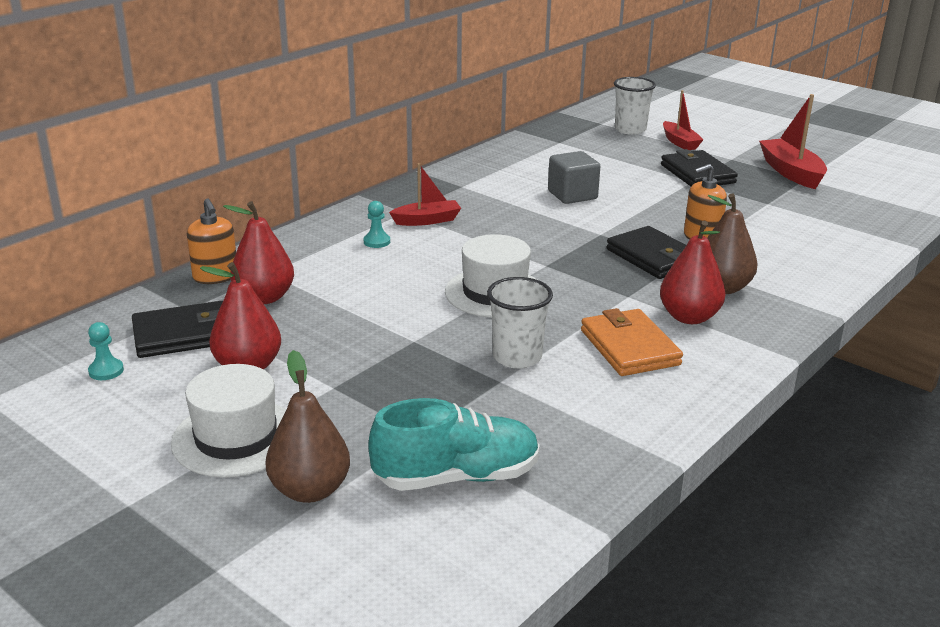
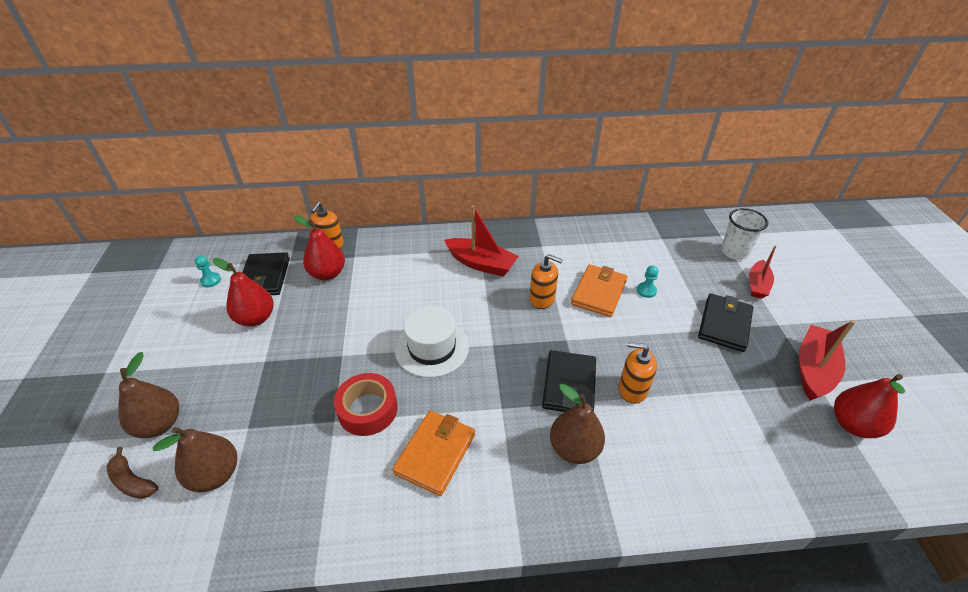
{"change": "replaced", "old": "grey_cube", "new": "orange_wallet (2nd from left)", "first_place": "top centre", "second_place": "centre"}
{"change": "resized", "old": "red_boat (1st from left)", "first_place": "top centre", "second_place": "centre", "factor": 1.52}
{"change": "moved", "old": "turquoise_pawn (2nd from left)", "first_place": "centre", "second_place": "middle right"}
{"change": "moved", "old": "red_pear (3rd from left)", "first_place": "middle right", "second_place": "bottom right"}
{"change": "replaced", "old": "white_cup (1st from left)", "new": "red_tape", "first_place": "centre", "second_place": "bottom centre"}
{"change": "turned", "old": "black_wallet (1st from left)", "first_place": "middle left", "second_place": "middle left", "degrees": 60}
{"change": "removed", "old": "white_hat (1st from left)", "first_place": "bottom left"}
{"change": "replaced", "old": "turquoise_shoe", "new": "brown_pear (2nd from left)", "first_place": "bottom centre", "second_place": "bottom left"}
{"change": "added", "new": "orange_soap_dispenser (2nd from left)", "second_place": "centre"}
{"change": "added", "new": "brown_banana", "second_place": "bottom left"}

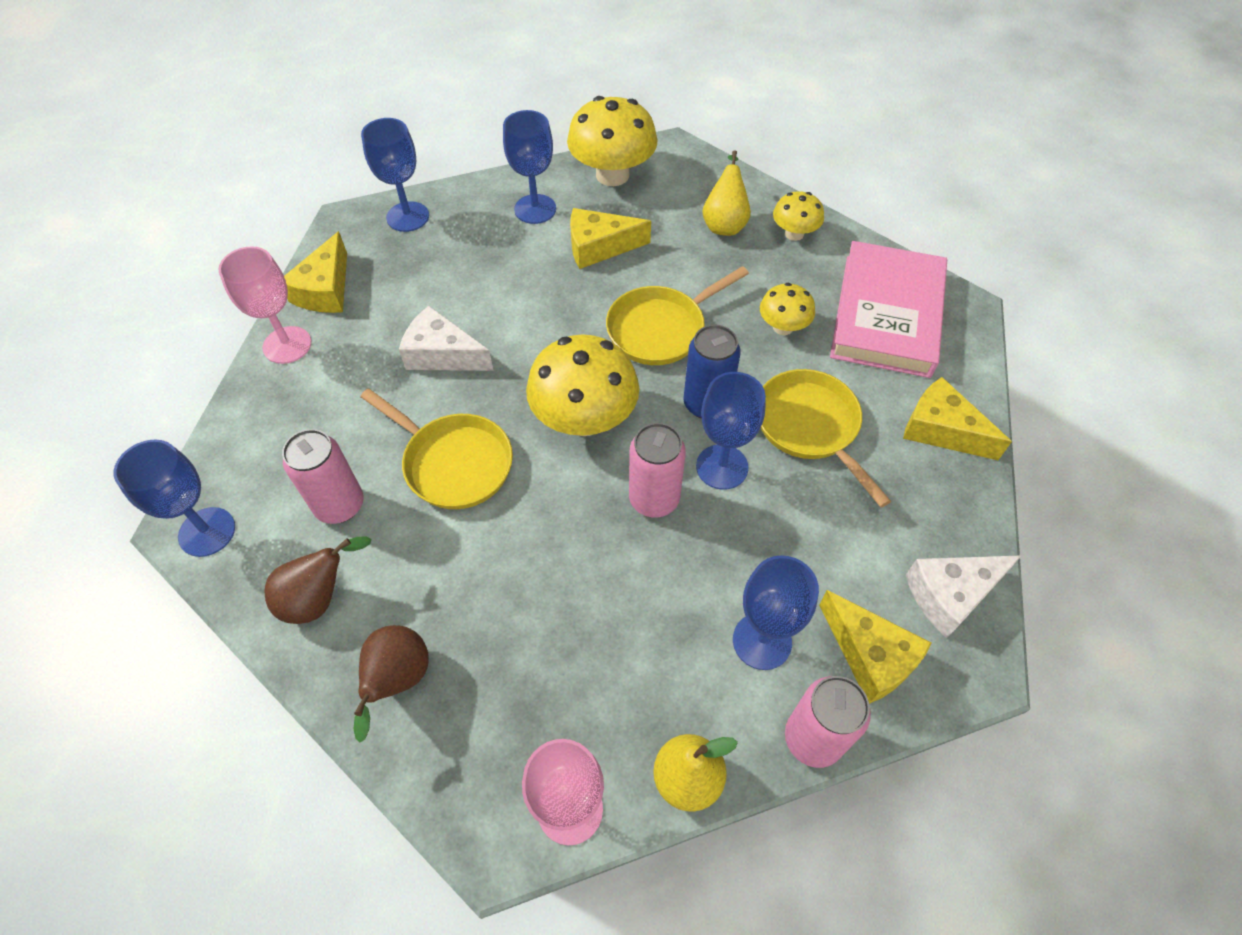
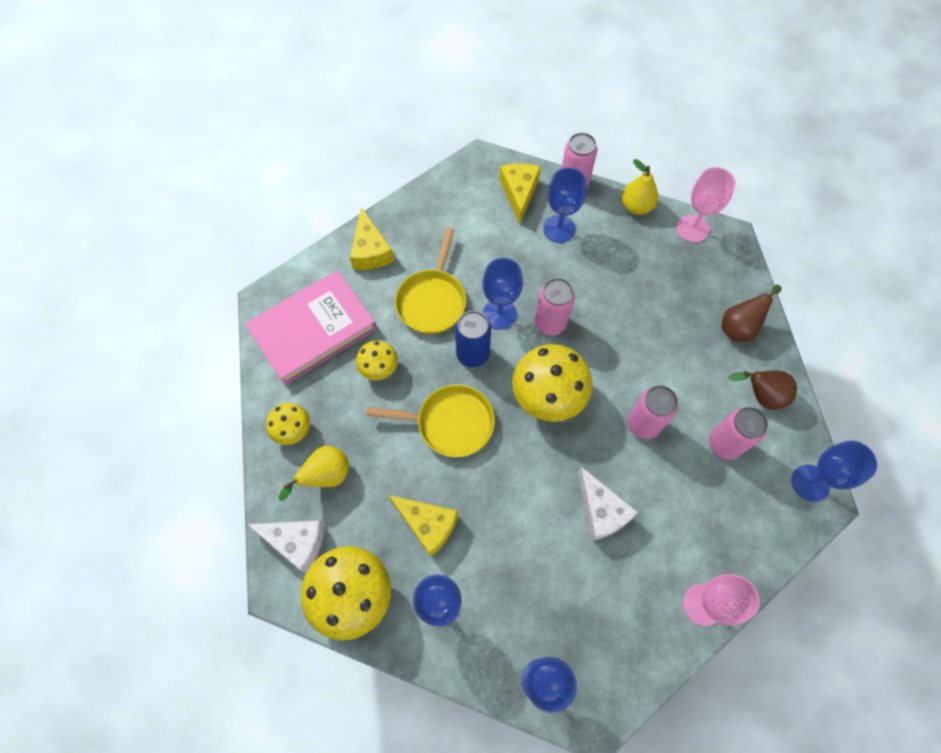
{"change": "removed", "old": "yellow_cheese (1st from left)", "first_place": "top left"}
{"change": "replaced", "old": "yellow_pan (1st from left)", "new": "pink_can (3rd from left)", "first_place": "centre", "second_place": "middle right"}
{"change": "moved", "old": "white_cheese (2nd from left in the first image)", "new": "white_cheese (1st from left)", "first_place": "middle right", "second_place": "bottom left"}

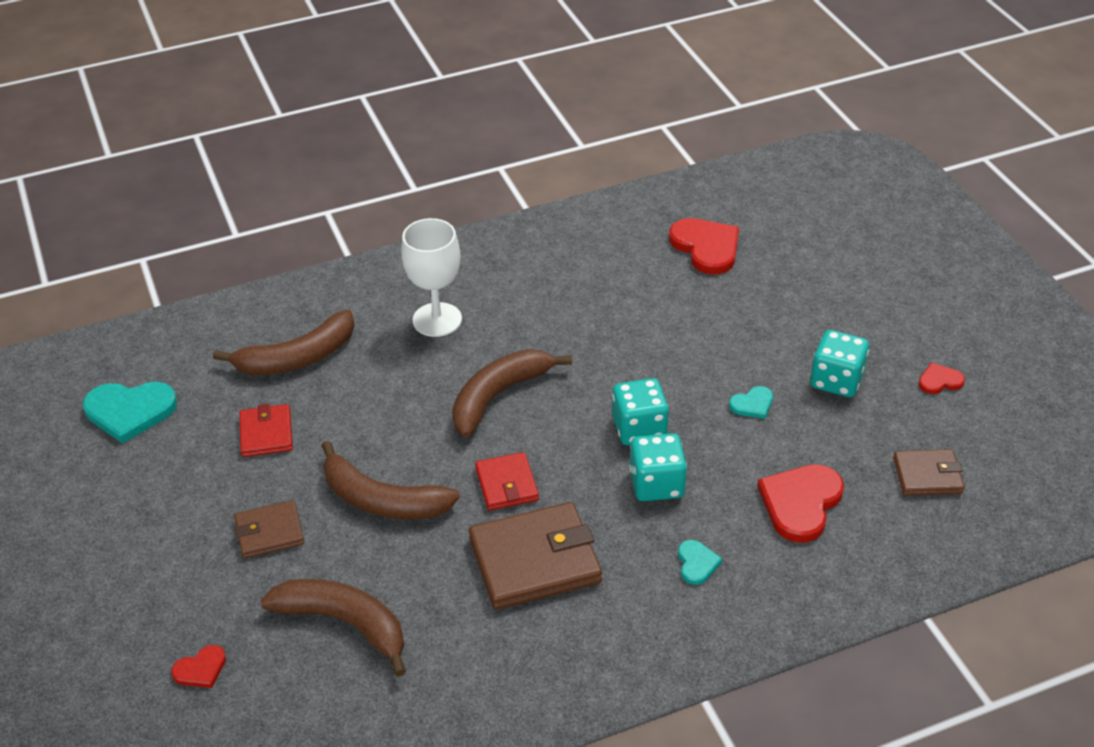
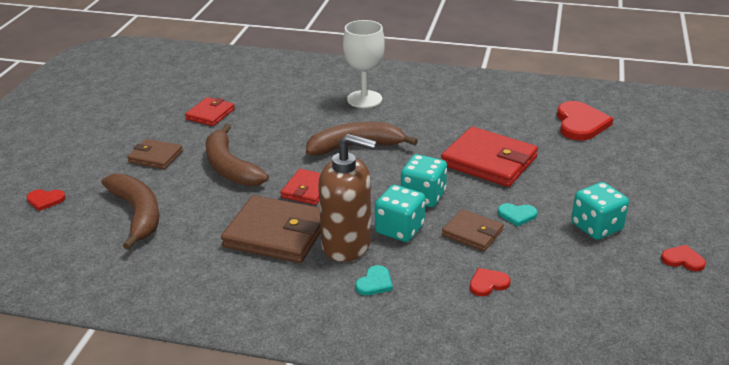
{"change": "removed", "old": "brown_banana (1st from left)", "first_place": "middle left"}
{"change": "removed", "old": "turquoise_heart (1st from left)", "first_place": "middle left"}
{"change": "moved", "old": "brown_wallet (3rd from left)", "first_place": "middle right", "second_place": "centre"}
{"change": "resized", "old": "red_heart (3rd from left in the first image)", "first_place": "bottom right", "second_place": "bottom right", "factor": 0.51}
{"change": "added", "new": "red_wallet (3rd from left)", "second_place": "middle right"}
{"change": "added", "new": "brown_soap_dispenser", "second_place": "centre"}

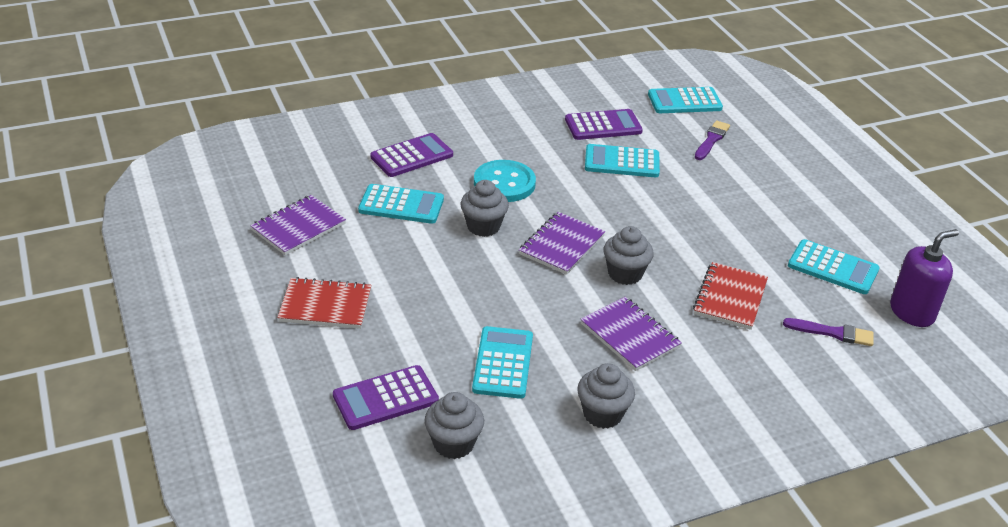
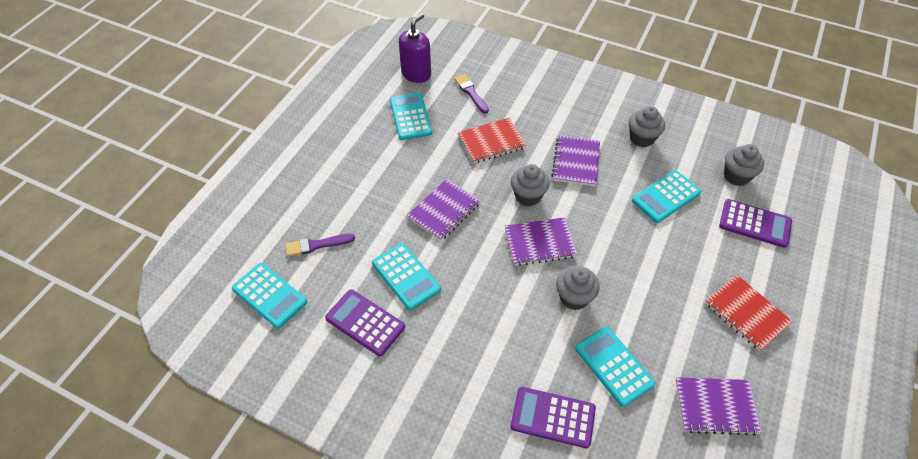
{"change": "removed", "old": "turquoise_button", "first_place": "centre"}
{"change": "turned", "old": "purple_soap_dispenser", "first_place": "middle right", "second_place": "top centre", "degrees": 105}
{"change": "added", "new": "purple_notebook (1st from left)", "second_place": "centre"}

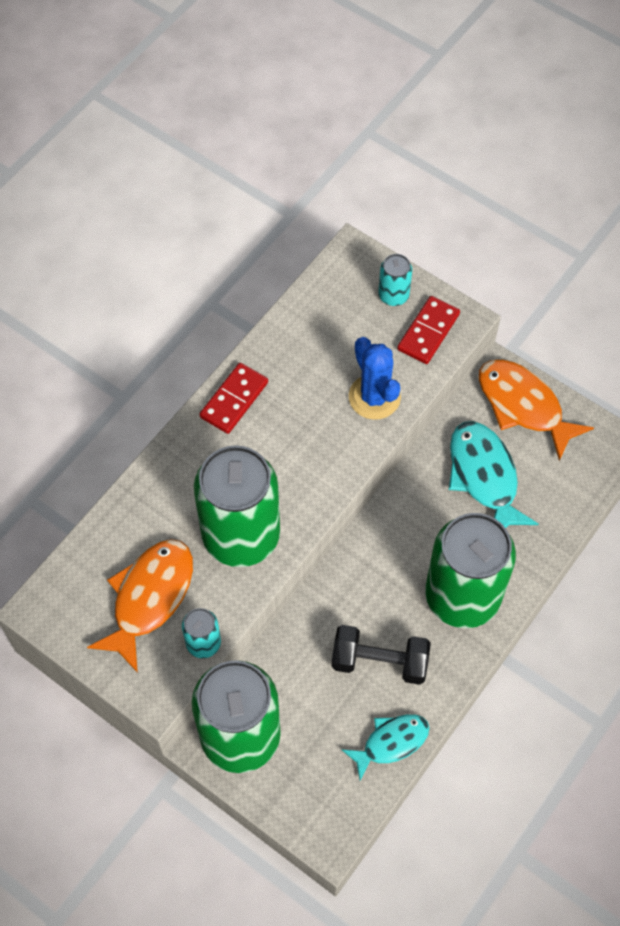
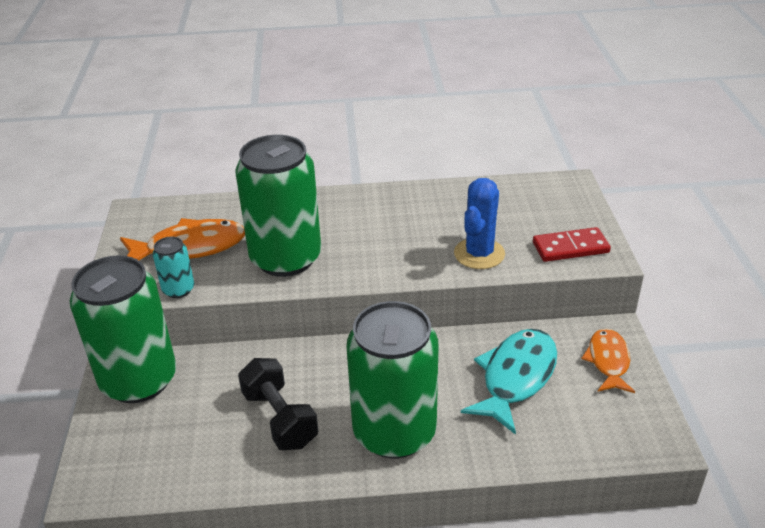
{"change": "removed", "old": "turquoise_can (2nd from left)", "first_place": "top centre"}
{"change": "resized", "old": "orange_fish (2nd from left)", "first_place": "middle right", "second_place": "bottom right", "factor": 0.64}
{"change": "removed", "old": "red_domino (1st from left)", "first_place": "centre"}
{"change": "removed", "old": "turquoise_fish (1st from left)", "first_place": "bottom centre"}

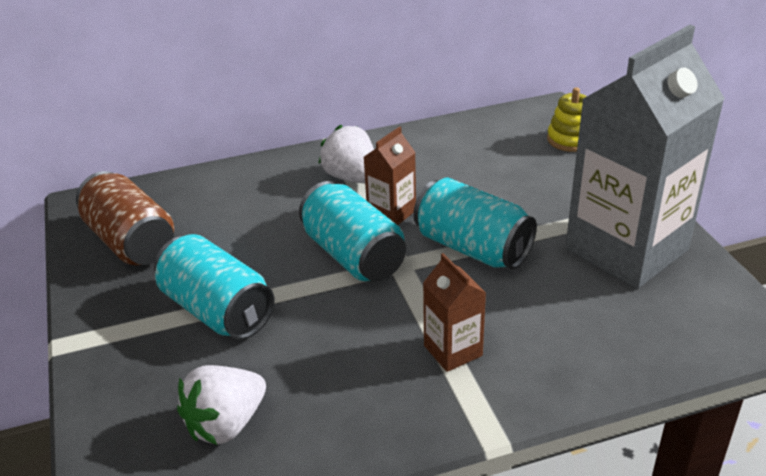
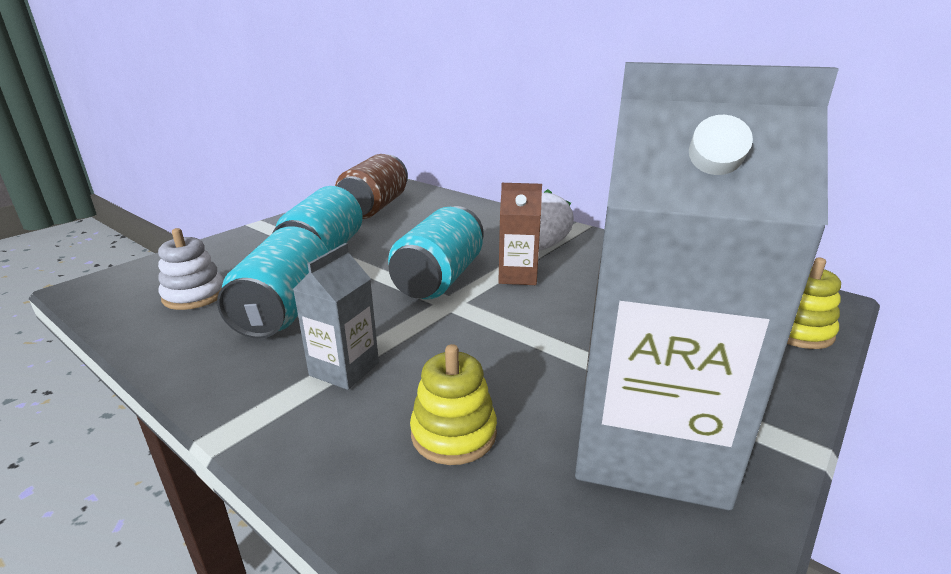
{"change": "moved", "old": "turquoise_can (3rd from left in the first image)", "new": "turquoise_can (1st from left)", "first_place": "centre", "second_place": "middle left"}
{"change": "recoloured", "old": "brown_carton (2nd from left)", "new": "grey_carton (1st from left)", "first_place": "centre", "second_place": "centre"}
{"change": "replaced", "old": "white_strawberry (1st from left)", "new": "white_stacking_toy", "first_place": "bottom left", "second_place": "middle left"}
{"change": "added", "new": "yellow_stacking_toy (1st from left)", "second_place": "bottom centre"}

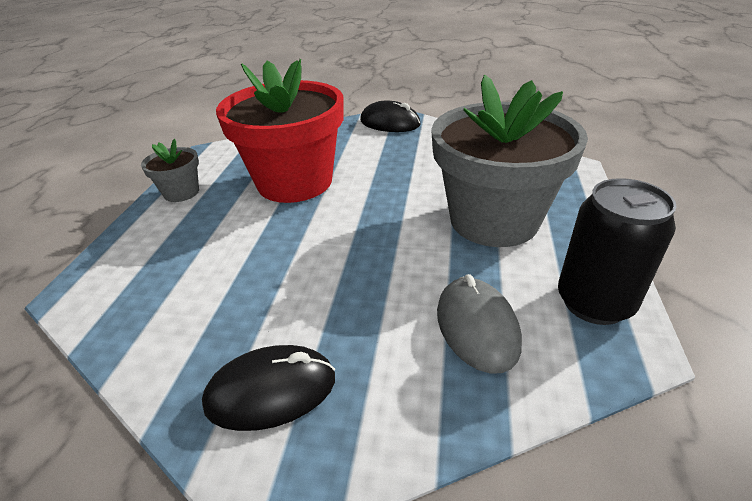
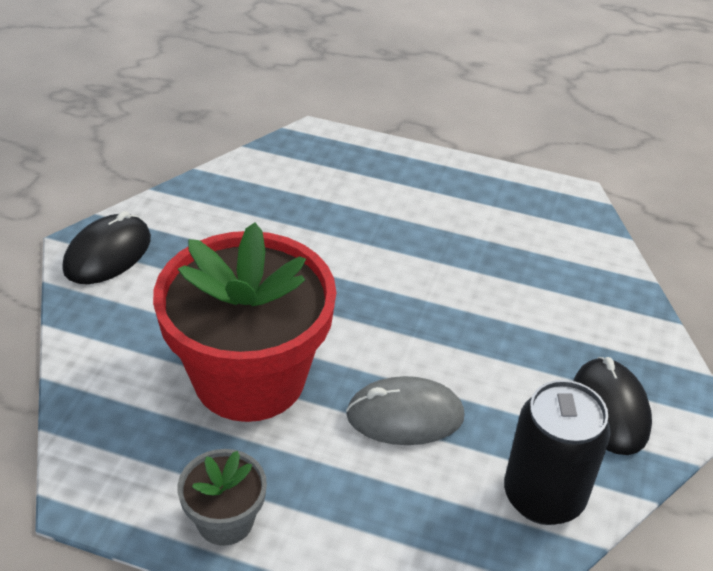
{"change": "removed", "old": "grey_flower_pot (2nd from left)", "first_place": "top right"}
{"change": "moved", "old": "black_can", "first_place": "middle right", "second_place": "bottom right"}
{"change": "moved", "old": "grey_mouse", "first_place": "centre", "second_place": "bottom centre"}

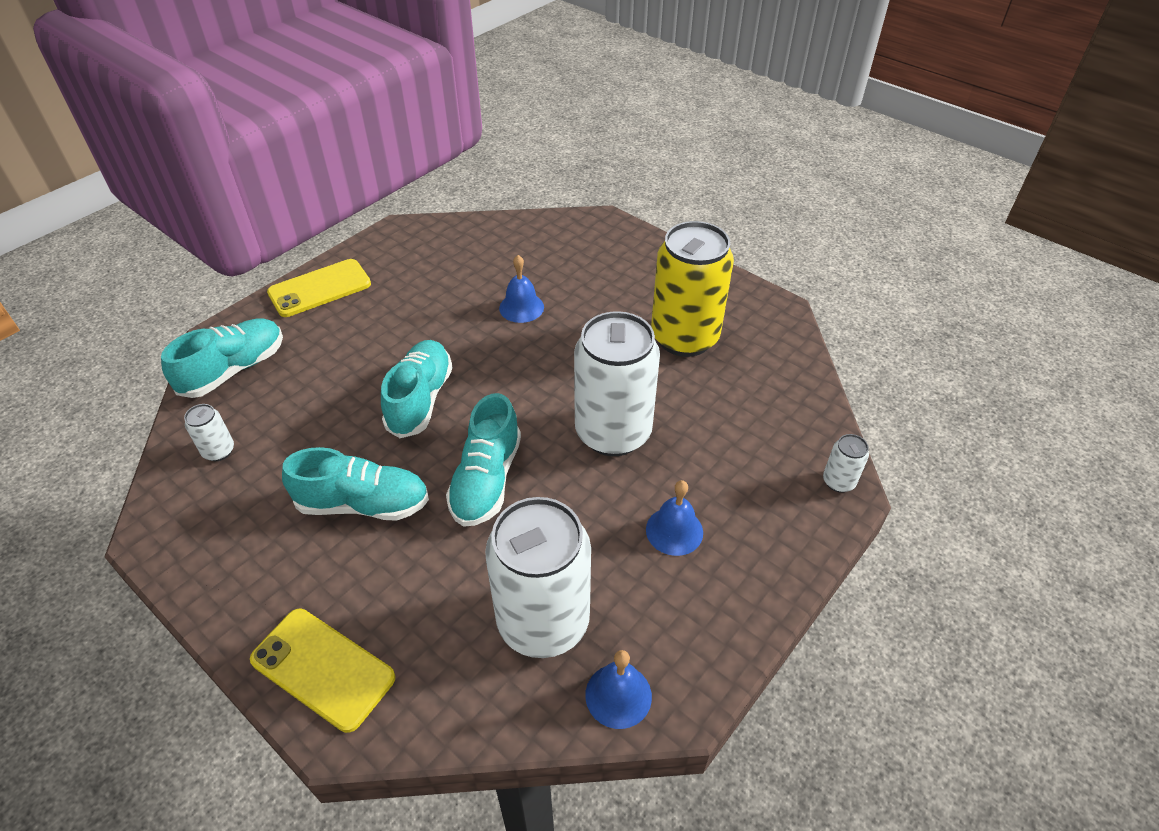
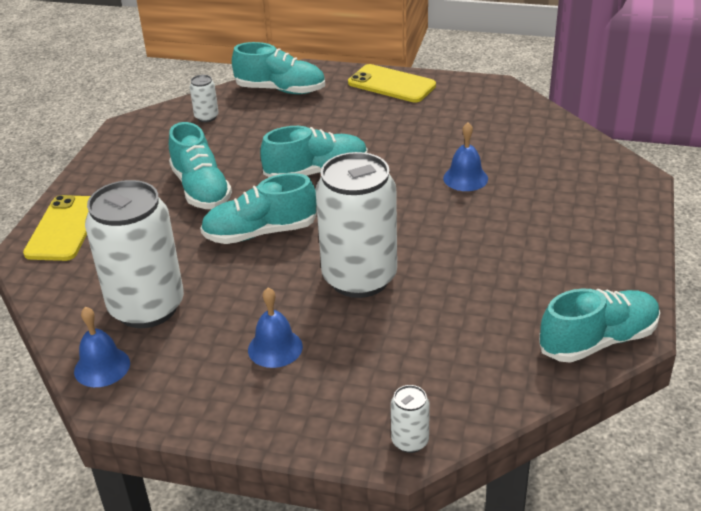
{"change": "removed", "old": "yellow_can", "first_place": "centre"}
{"change": "added", "new": "turquoise_shoe (5th from left)", "second_place": "middle right"}

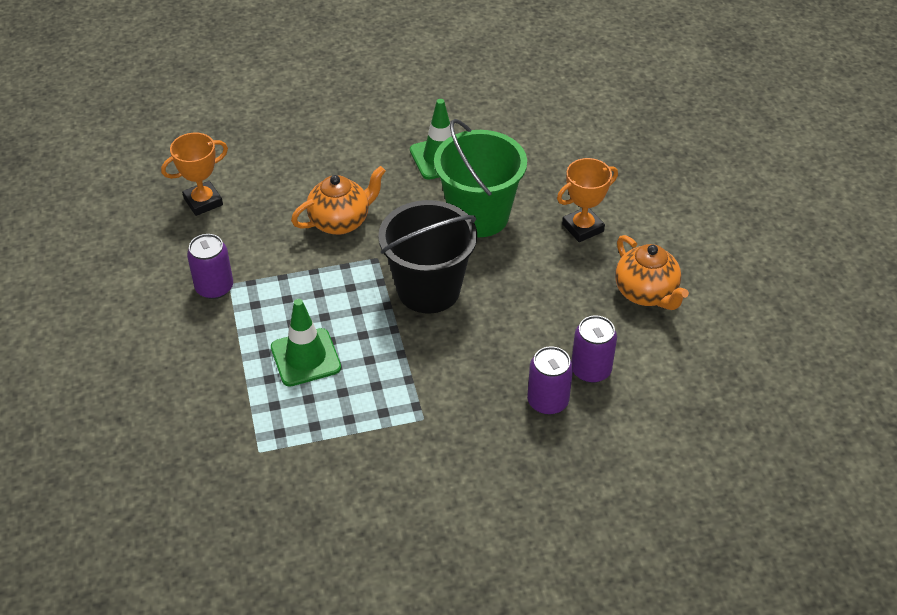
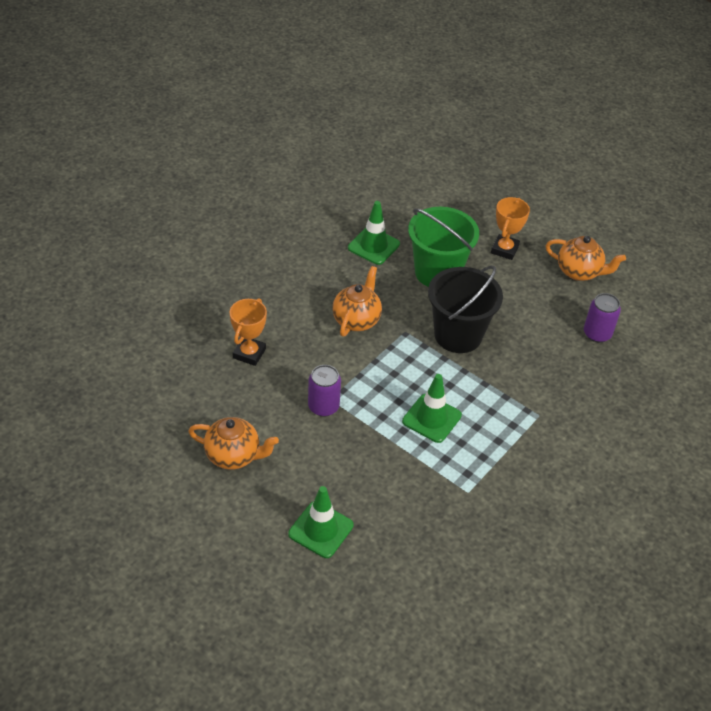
{"change": "removed", "old": "purple_can (2nd from left)", "first_place": "centre"}
{"change": "added", "new": "orange_teapot (1st from left)", "second_place": "middle left"}
{"change": "added", "new": "green_traffic_cone (1st from left)", "second_place": "bottom centre"}

